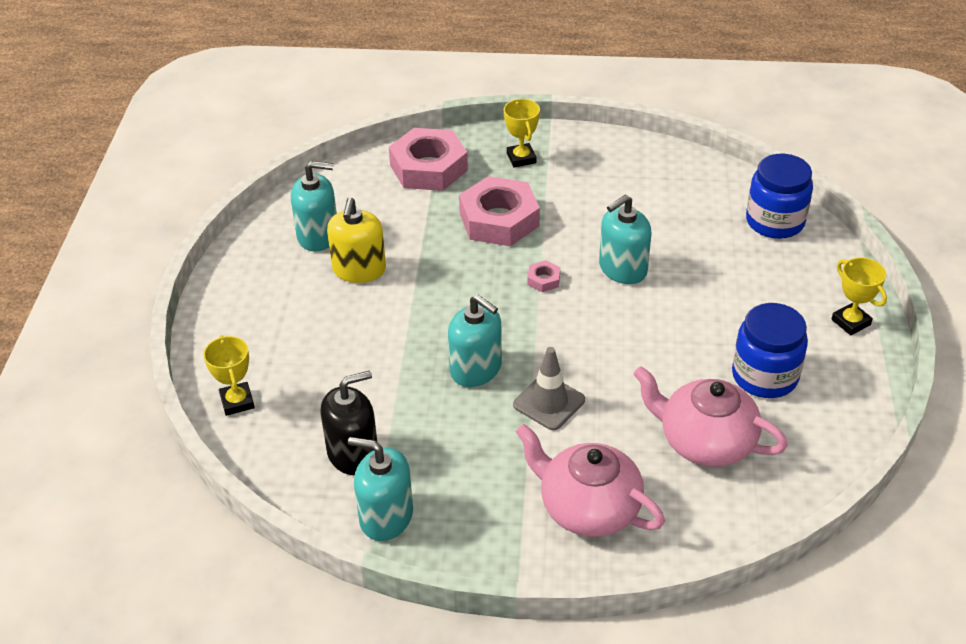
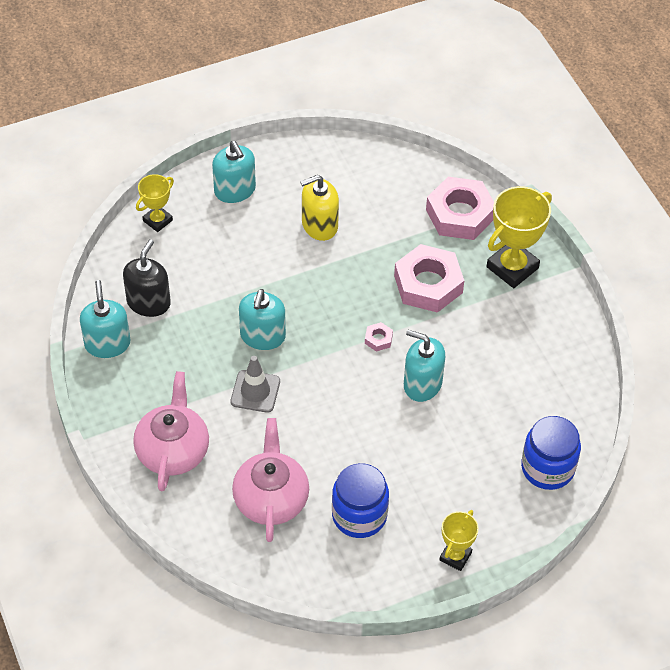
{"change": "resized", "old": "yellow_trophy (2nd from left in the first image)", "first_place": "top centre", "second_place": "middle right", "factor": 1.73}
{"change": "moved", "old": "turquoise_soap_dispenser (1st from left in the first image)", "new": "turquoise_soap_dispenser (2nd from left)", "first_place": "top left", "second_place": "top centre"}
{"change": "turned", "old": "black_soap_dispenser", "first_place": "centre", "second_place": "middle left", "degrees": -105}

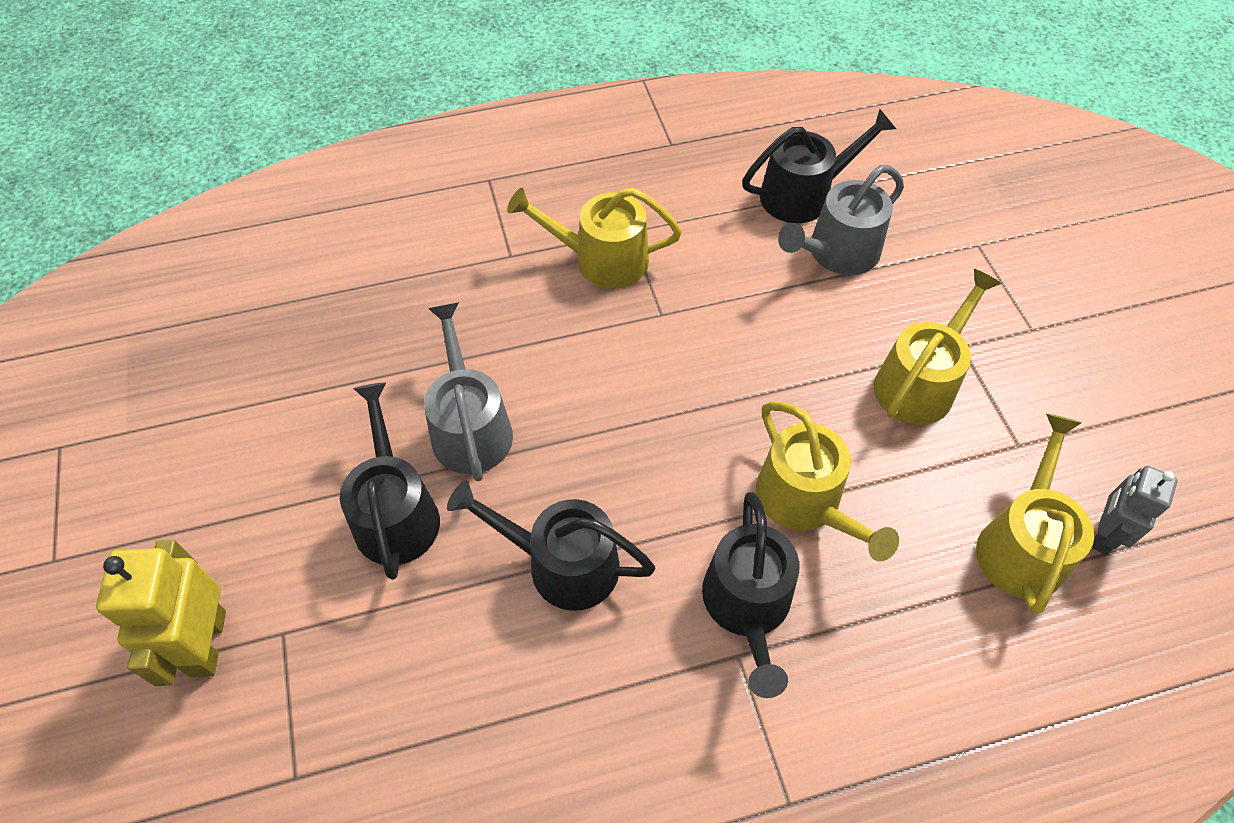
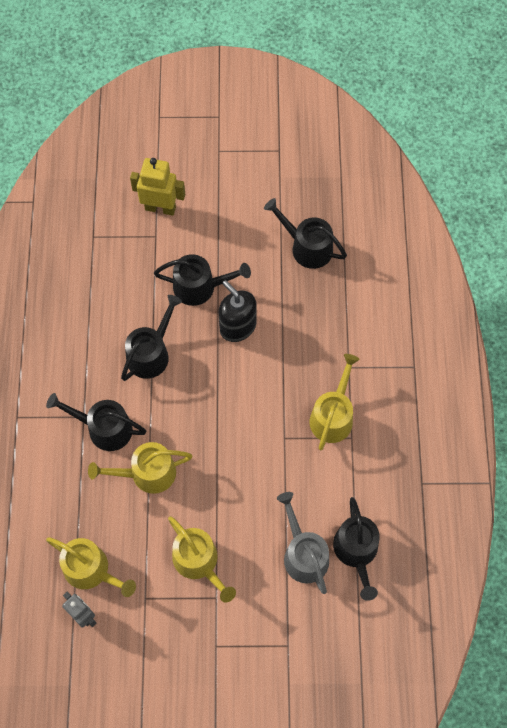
{"change": "replaced", "old": "grey_watering_can (1st from left)", "new": "black_soap_dispenser", "first_place": "centre", "second_place": "centre"}
{"change": "added", "new": "black_watering_can (4th from left)", "second_place": "top centre"}

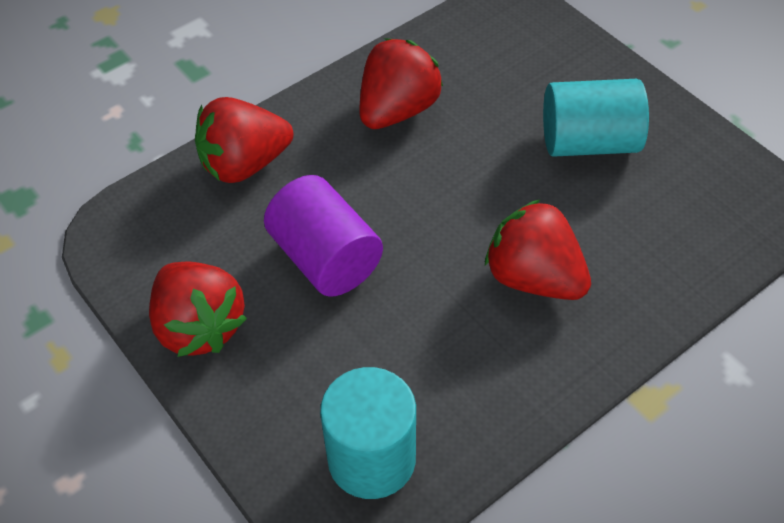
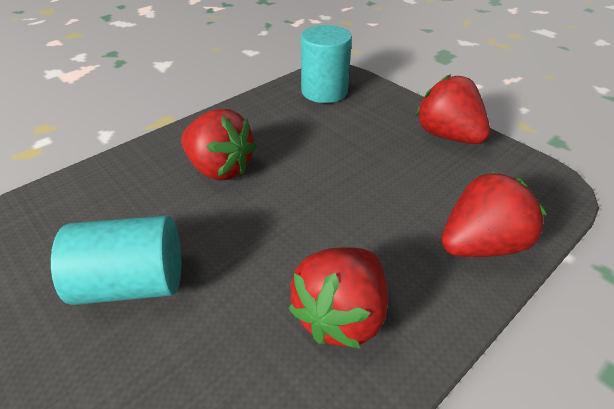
{"change": "removed", "old": "purple_cylinder", "first_place": "centre"}

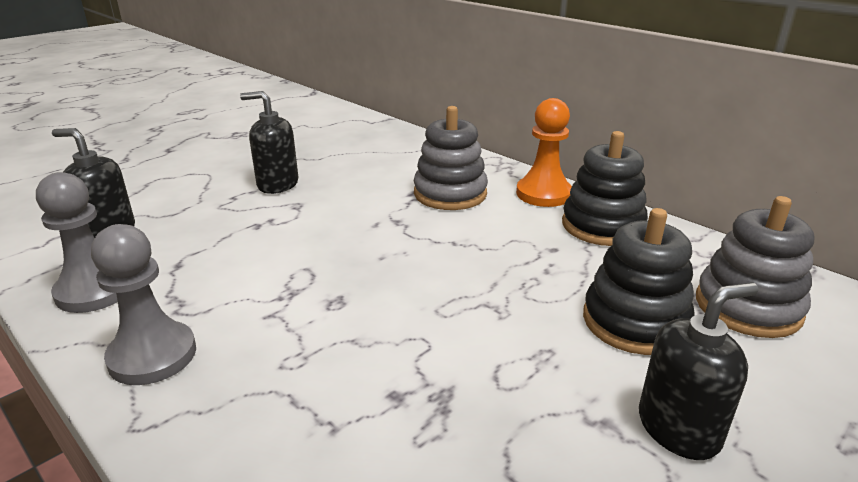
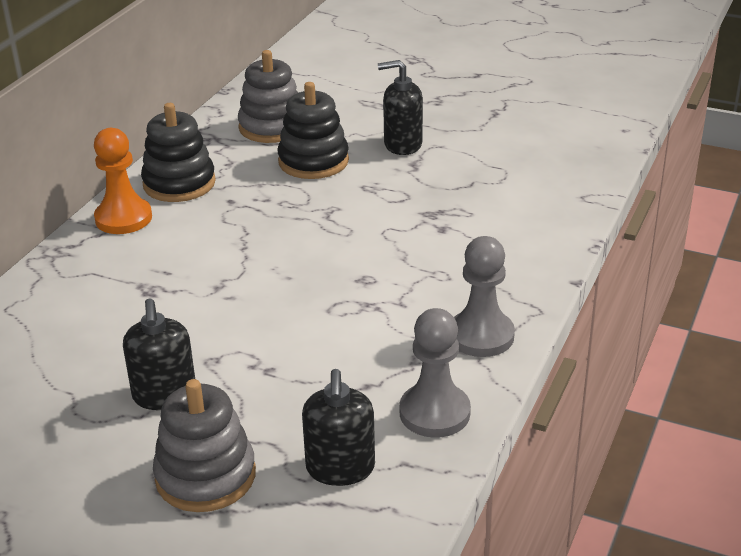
{"change": "moved", "old": "grey_stacking_toy (1st from left)", "first_place": "top centre", "second_place": "bottom left"}
{"change": "turned", "old": "black_soap_dispenser (3rd from left)", "first_place": "bottom right", "second_place": "top centre", "degrees": -45}

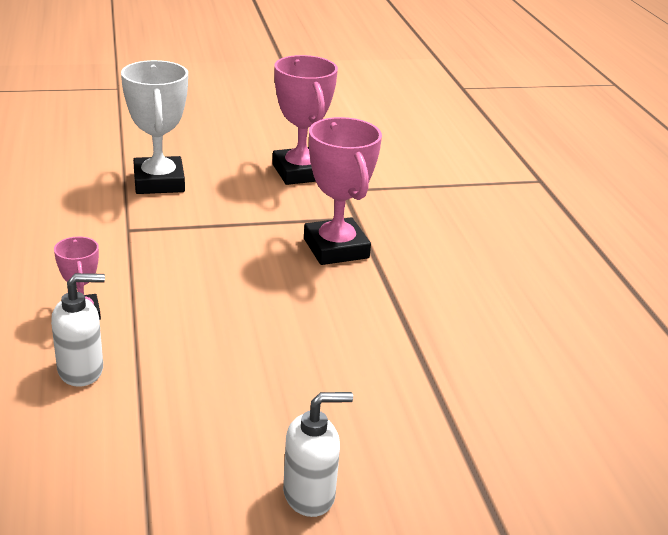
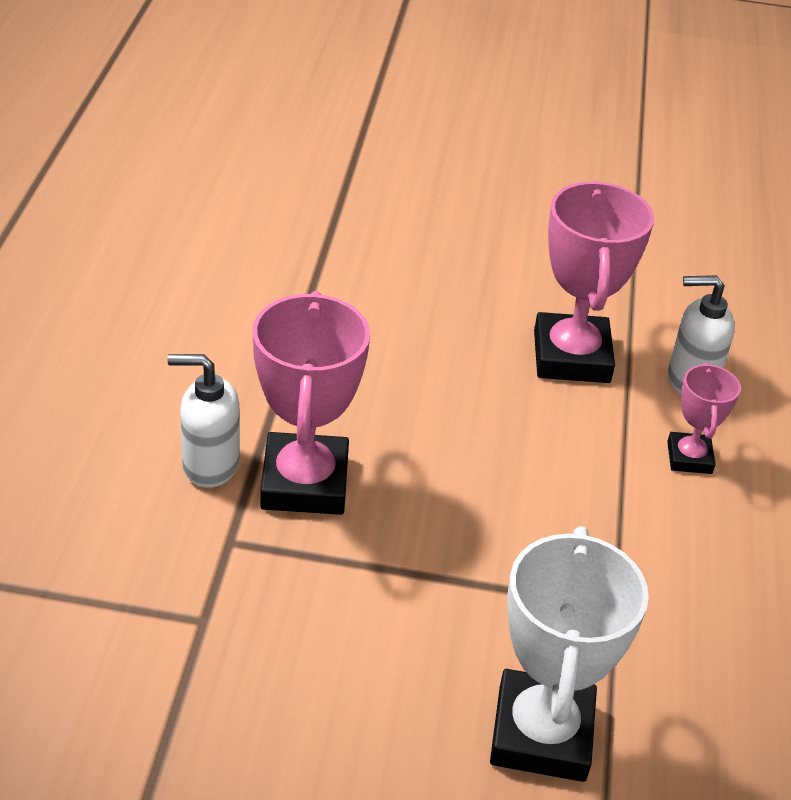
{"change": "moved", "old": "pink_trophy (2nd from left)", "first_place": "top centre", "second_place": "middle right"}
{"change": "moved", "old": "white_soap_dispenser (2nd from left in the first image)", "new": "white_soap_dispenser (1st from left)", "first_place": "bottom centre", "second_place": "middle left"}

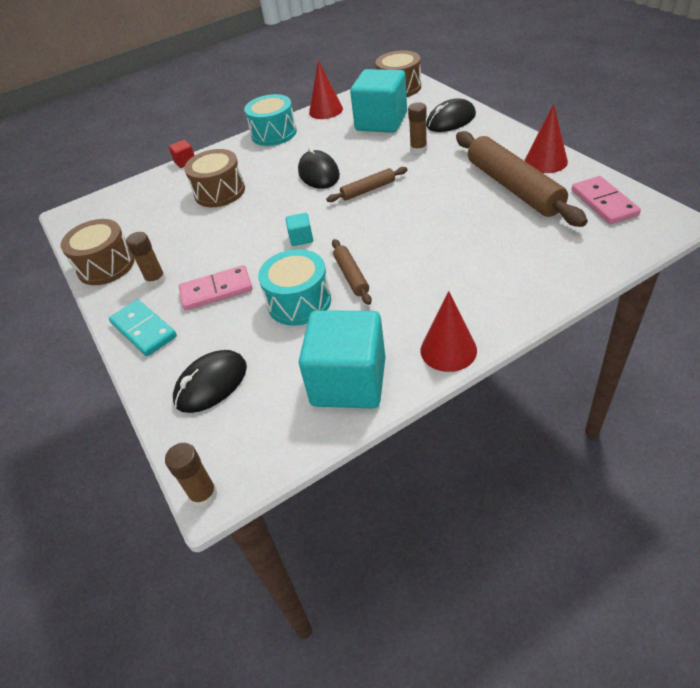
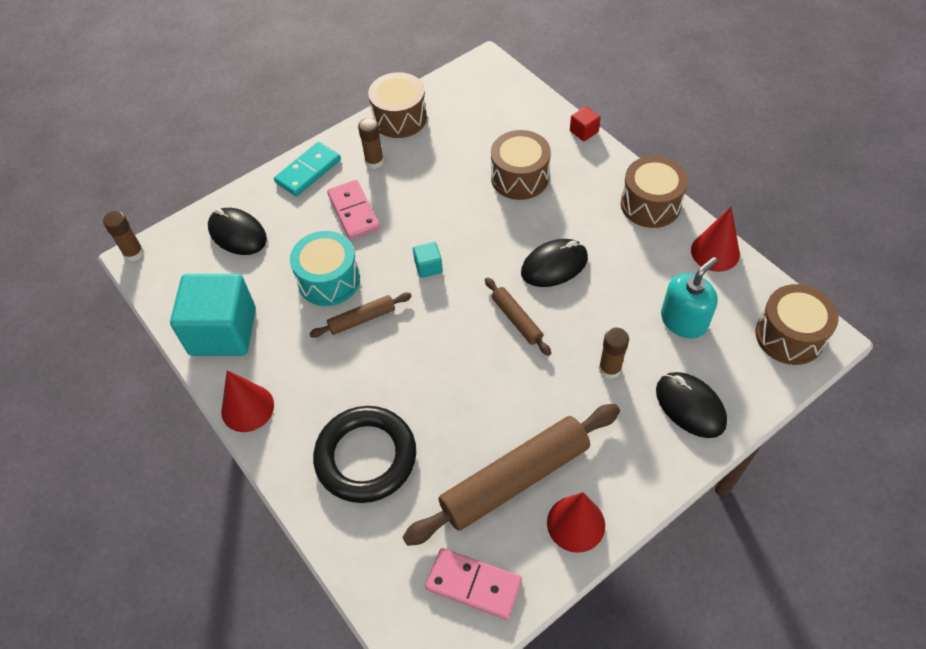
{"change": "replaced", "old": "turquoise_cube (3rd from left)", "new": "turquoise_soap_dispenser", "first_place": "top centre", "second_place": "middle right"}
{"change": "recoloured", "old": "turquoise_drum (1st from left)", "new": "brown_drum (3rd from left)", "first_place": "top centre", "second_place": "top right"}
{"change": "turned", "old": "pink_domino (2nd from left)", "first_place": "top right", "second_place": "bottom centre", "degrees": 45}
{"change": "added", "new": "black_ring", "second_place": "bottom centre"}

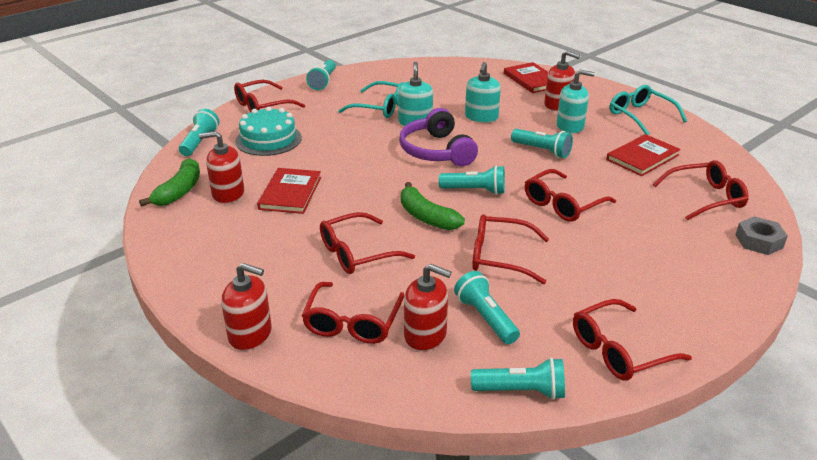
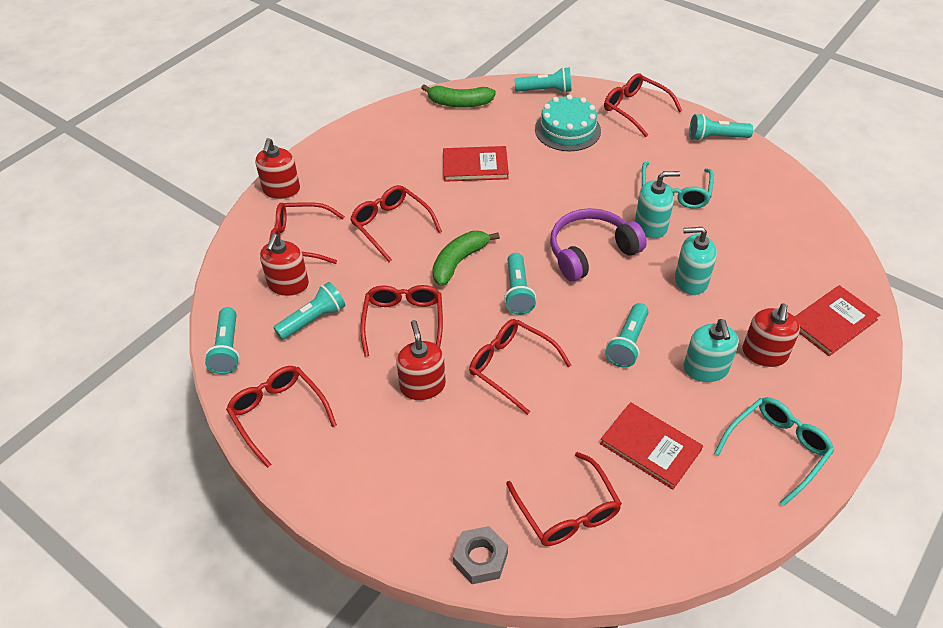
{"change": "moved", "old": "red_soap_dispenser (1st from left in the first image)", "new": "red_soap_dispenser (3rd from left)", "first_place": "middle left", "second_place": "centre"}

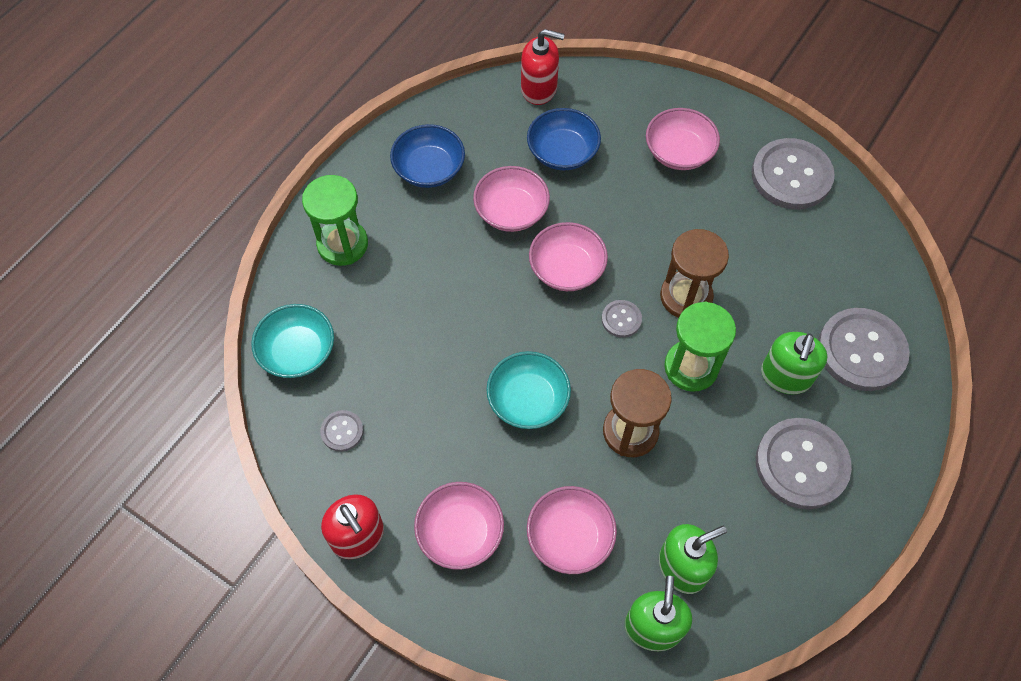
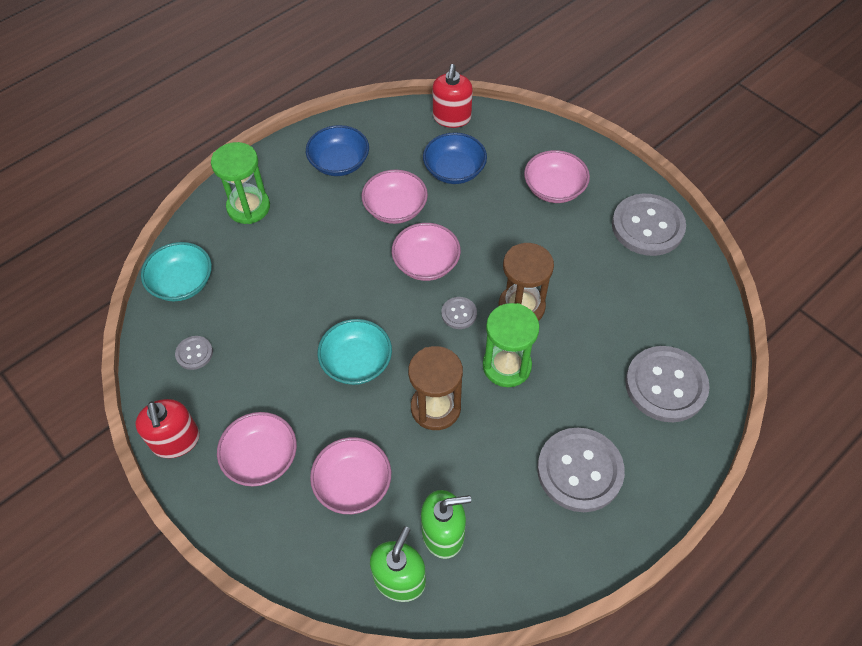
{"change": "turned", "old": "red_soap_dispenser (2nd from left)", "first_place": "top centre", "second_place": "top centre", "degrees": 75}
{"change": "removed", "old": "green_soap_dispenser (3rd from left)", "first_place": "middle right"}

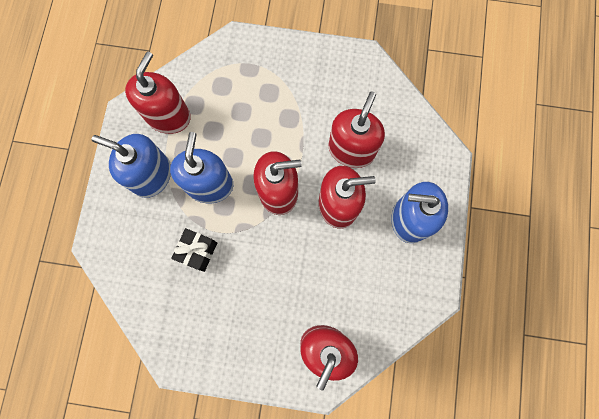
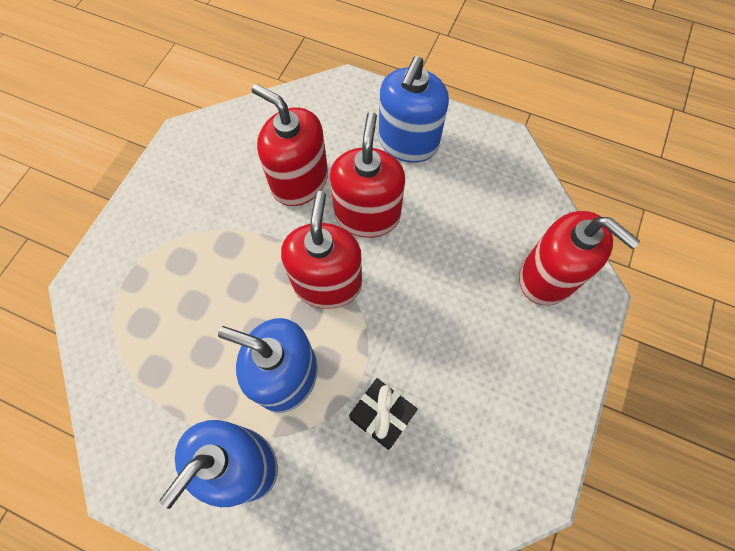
{"change": "removed", "old": "red_soap_dispenser (1st from left)", "first_place": "top left"}

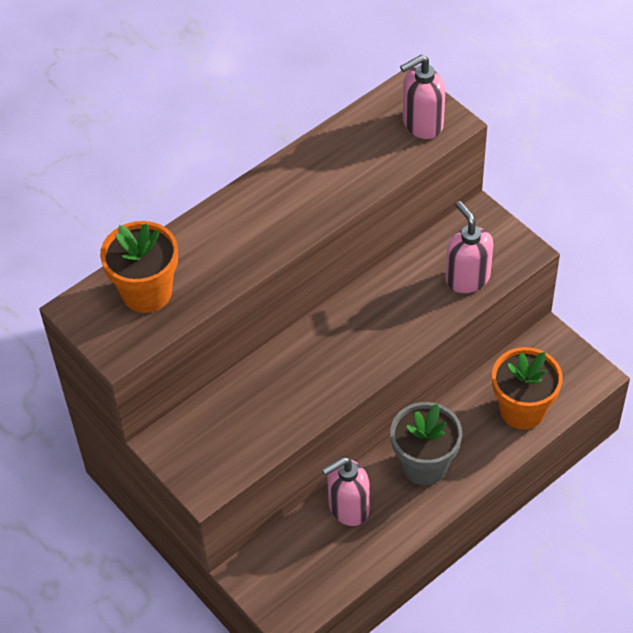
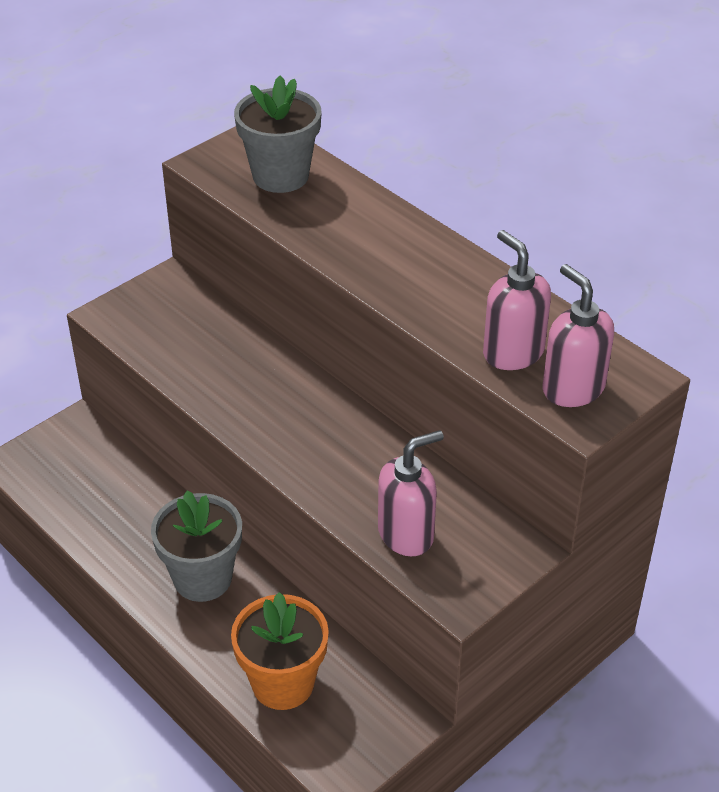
{"change": "recoloured", "old": "orange_flower_pot (1st from left)", "new": "grey_flower_pot (2nd from left)", "first_place": "middle left", "second_place": "top centre"}
{"change": "moved", "old": "pink_soap_dispenser (1st from left in the first image)", "new": "pink_soap_dispenser (2nd from left)", "first_place": "bottom centre", "second_place": "middle right"}

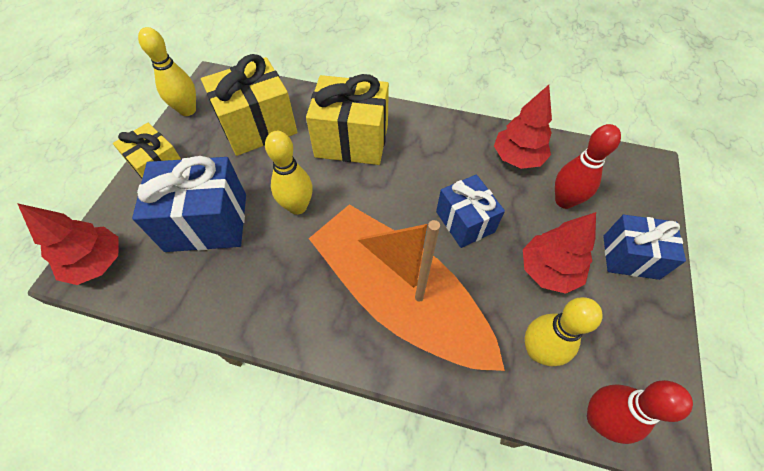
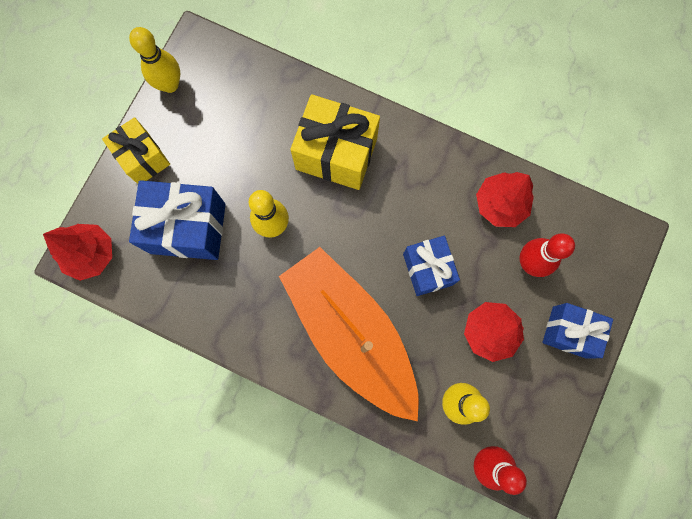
{"change": "removed", "old": "yellow_gift (2nd from left)", "first_place": "top left"}

